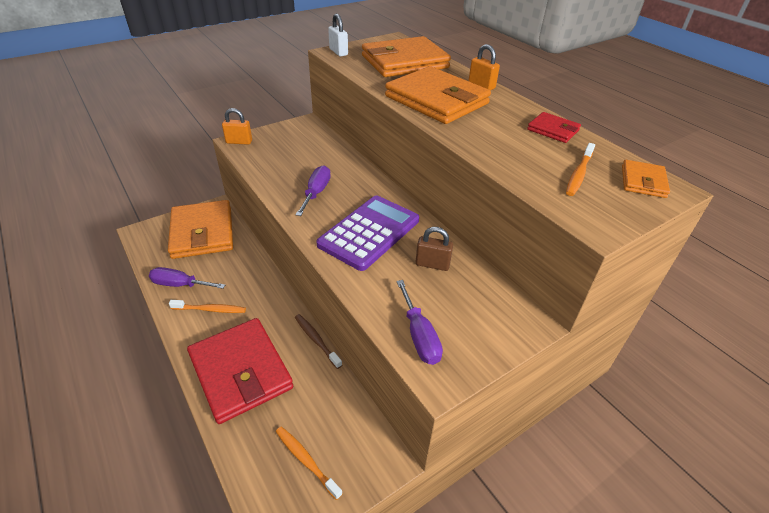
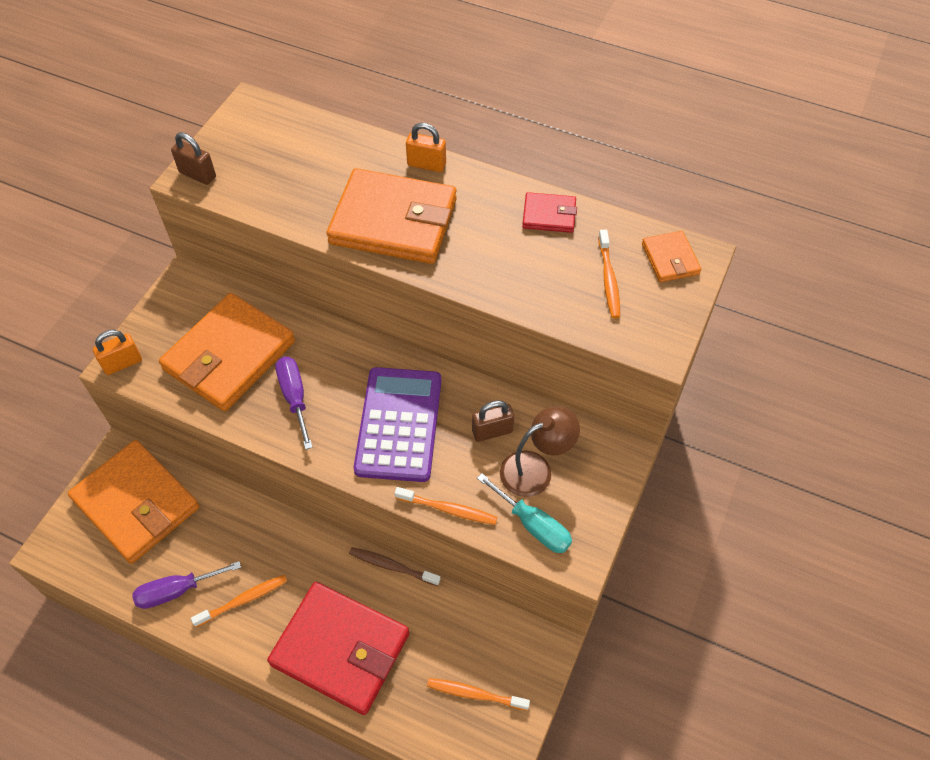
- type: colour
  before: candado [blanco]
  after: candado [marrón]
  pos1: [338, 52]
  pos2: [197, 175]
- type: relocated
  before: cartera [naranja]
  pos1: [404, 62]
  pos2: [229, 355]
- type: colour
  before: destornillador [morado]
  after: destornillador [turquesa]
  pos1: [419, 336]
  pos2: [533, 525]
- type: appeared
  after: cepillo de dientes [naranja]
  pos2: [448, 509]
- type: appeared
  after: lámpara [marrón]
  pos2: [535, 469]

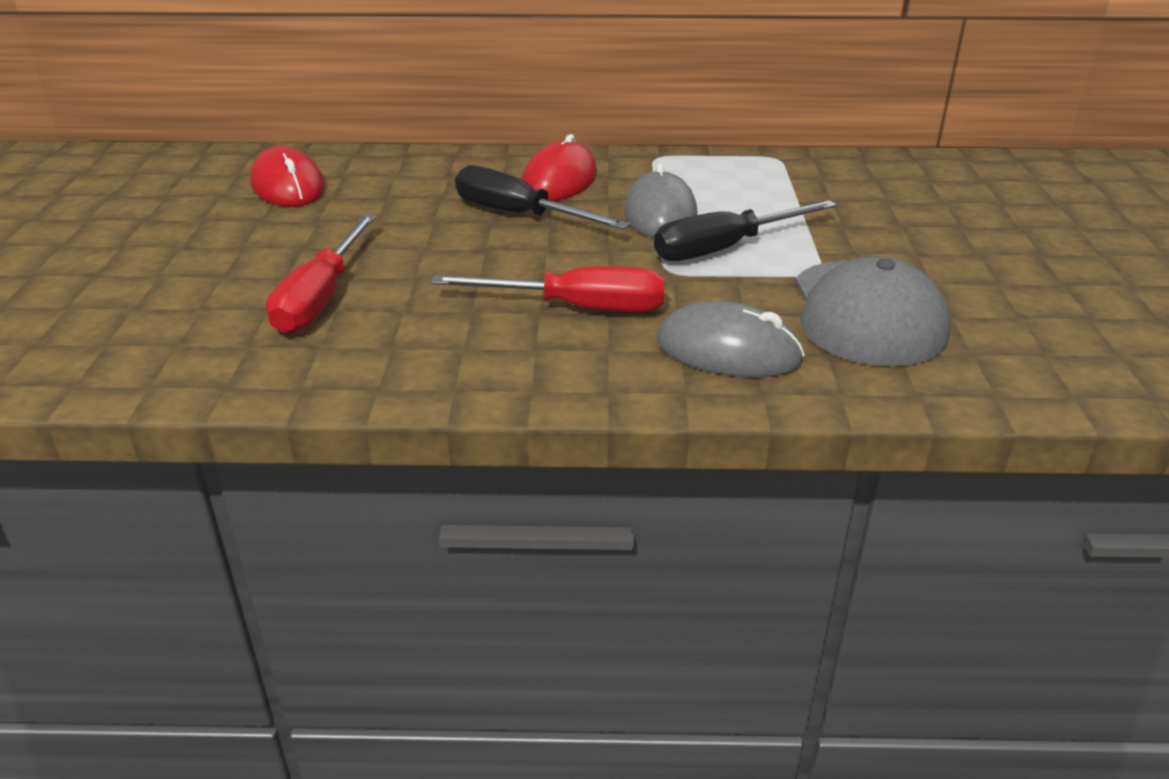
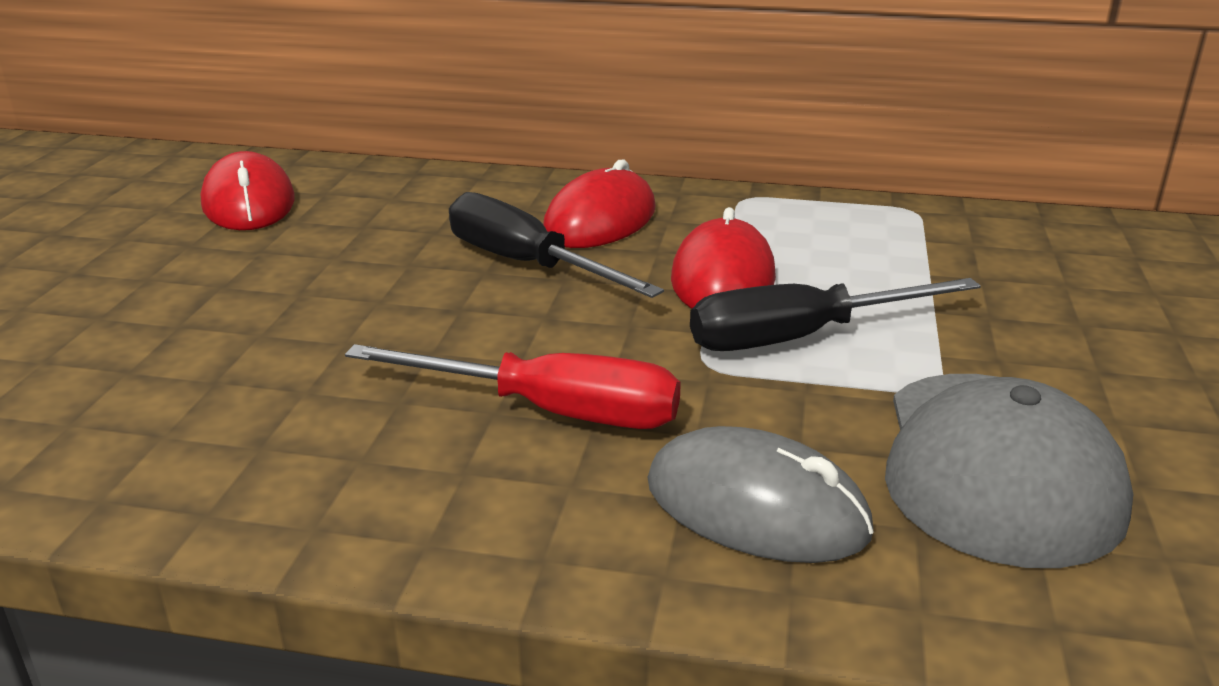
- type: missing
  before: destornillador [rojo]
  pos1: [321, 298]
- type: colour
  before: ratón [gris]
  after: ratón [rojo]
  pos1: [660, 214]
  pos2: [722, 278]

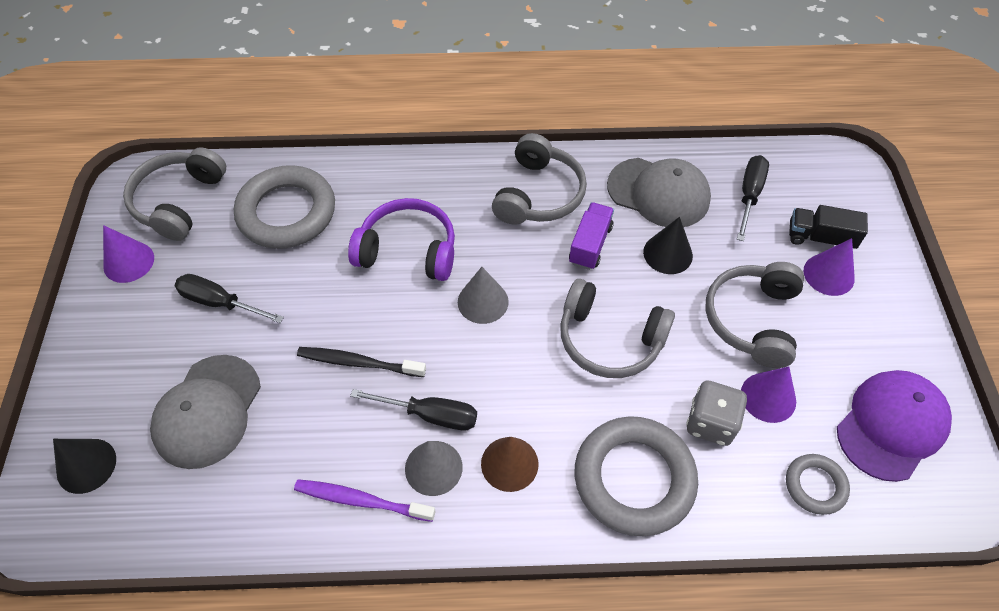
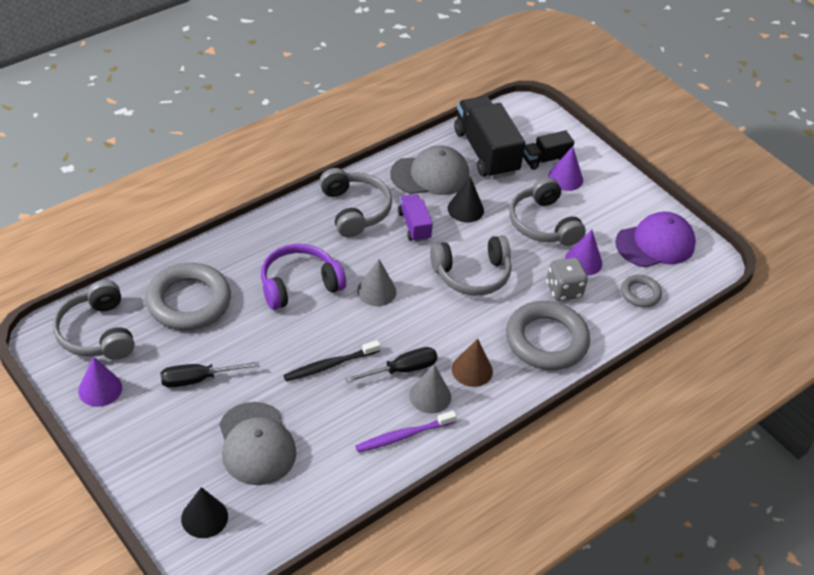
- type: exchanged
  before: destornillador [negro]
  after: camión [negro]
  pos1: [749, 195]
  pos2: [486, 152]
- type: spun
  before: gorra [morado]
  pos1: [891, 426]
  pos2: [655, 243]
  turn: 60

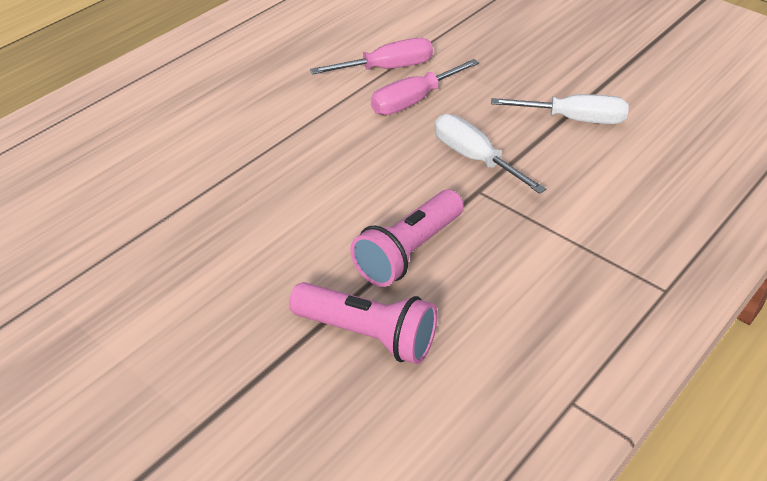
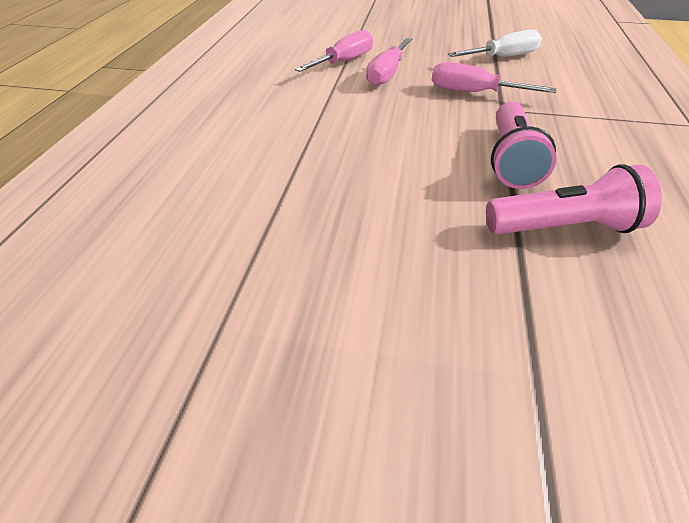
- type: colour
  before: destornillador [blanco]
  after: destornillador [rosa]
  pos1: [474, 158]
  pos2: [473, 92]

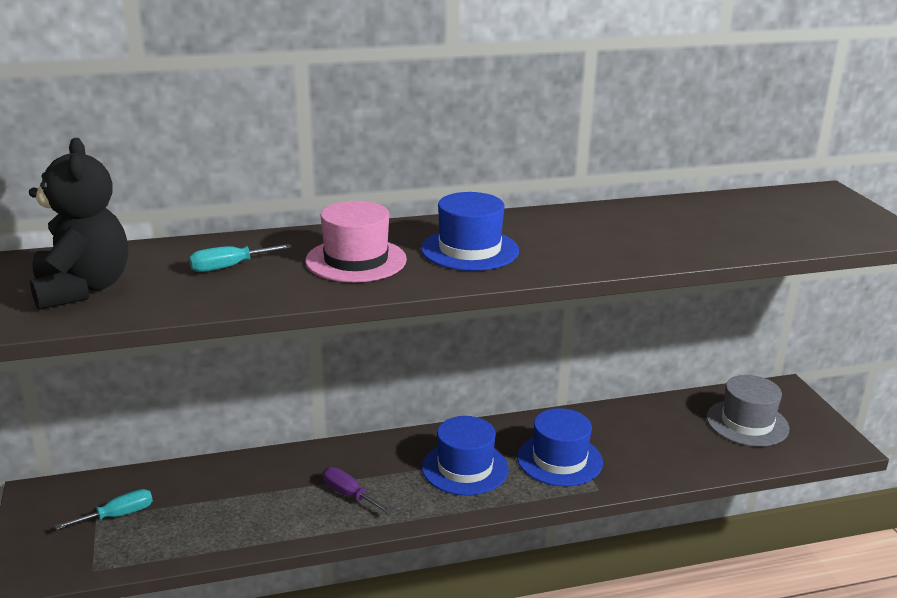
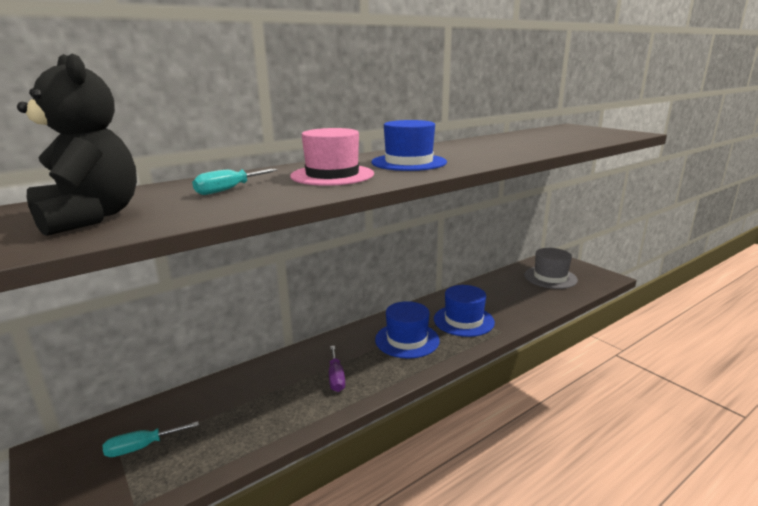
- type: spun
  before: destornillador [turquesa]
  pos1: [118, 515]
  pos2: [141, 447]
  turn: -150
- type: spun
  before: destornillador [morado]
  pos1: [348, 495]
  pos2: [336, 378]
  turn: -120

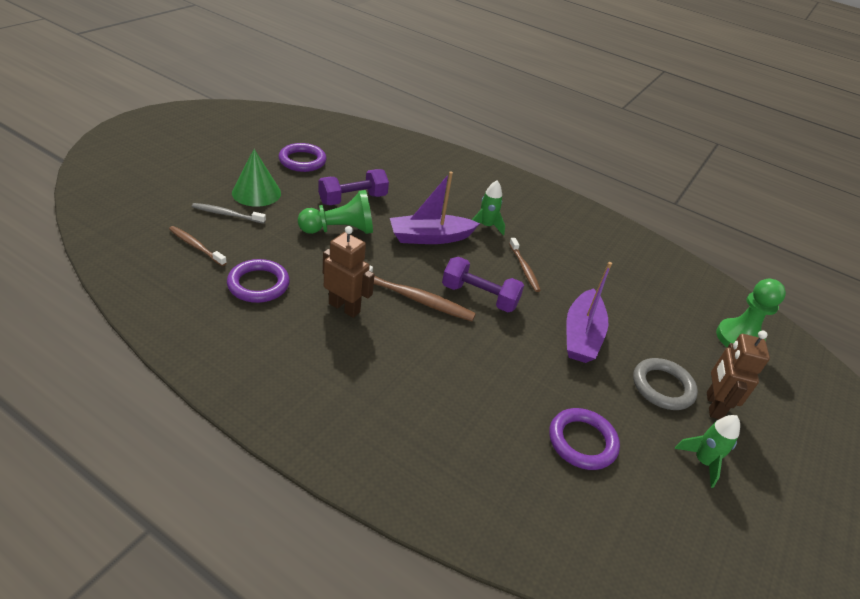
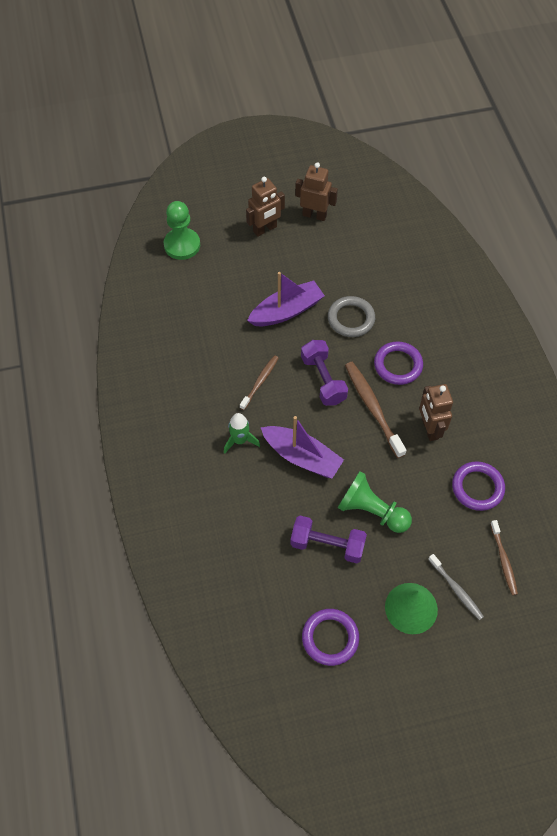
- type: relocated
  before: anillo [morado]
  pos1: [582, 441]
  pos2: [398, 365]
- type: relocated
  before: anillo [gris]
  pos1: [662, 387]
  pos2: [351, 319]
- type: exchanged
  before: cohete [verde]
  after: robot [marrón]
  pos1: [702, 462]
  pos2: [314, 215]

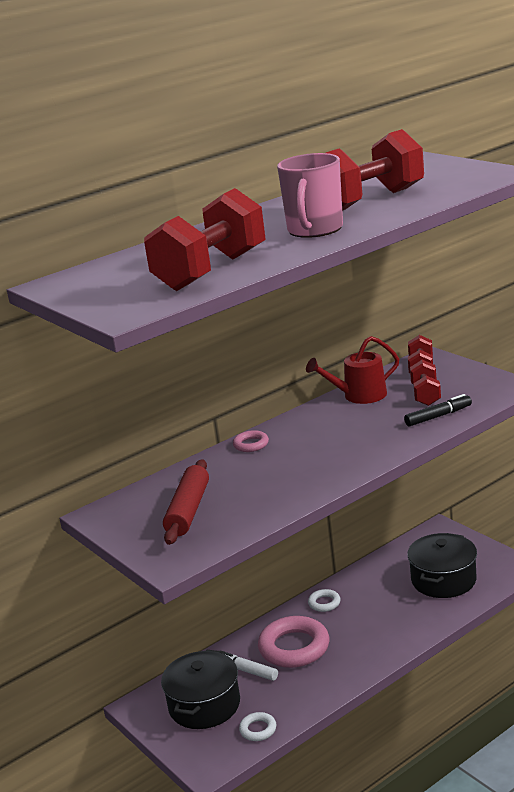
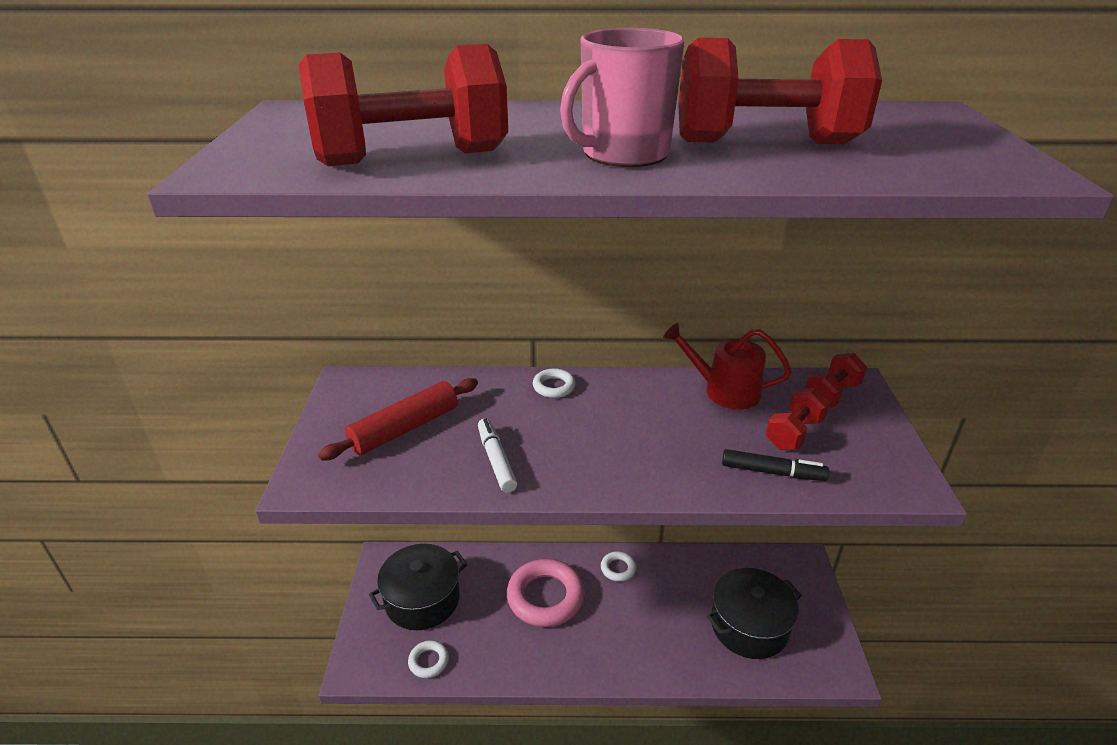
- type: relocated
  before: rotulador [blanco]
  pos1: [246, 670]
  pos2: [496, 460]
- type: colour
  before: anillo [rosa]
  after: anillo [blanco]
  pos1: [251, 444]
  pos2: [554, 387]

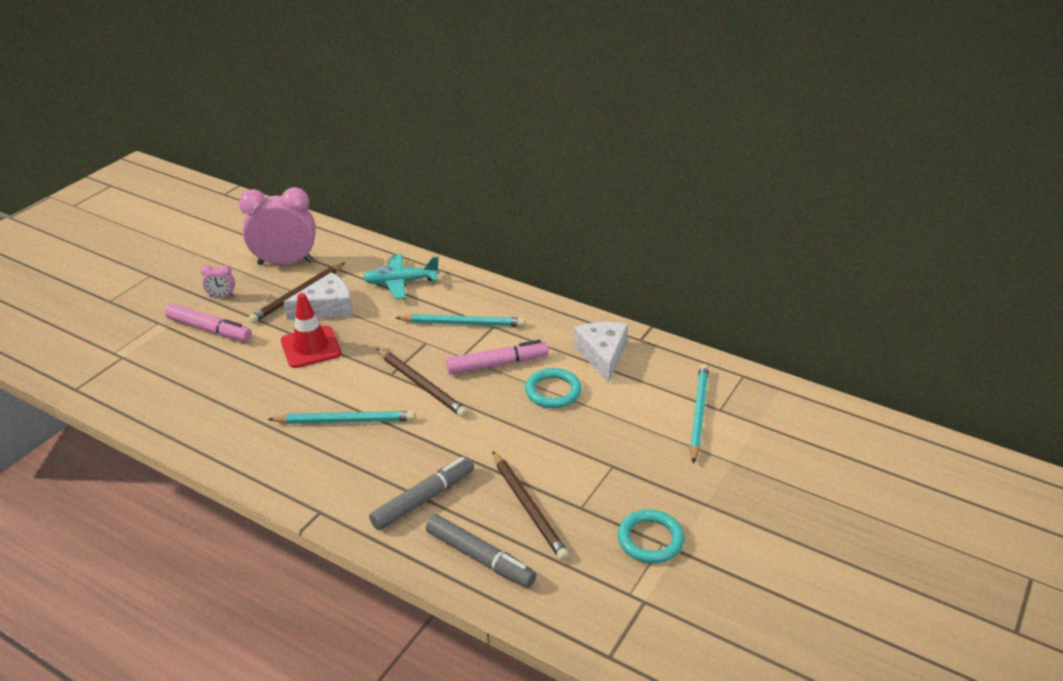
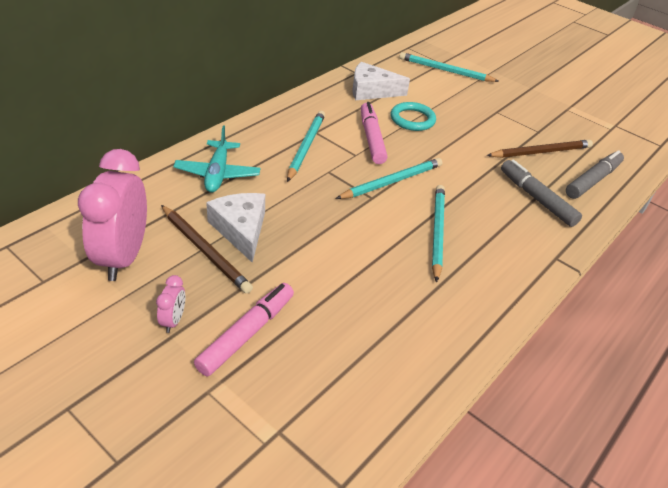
- type: missing
  before: cono de tráfico [rojo]
  pos1: [311, 347]
- type: colour
  before: lápiz [marrón]
  after: lápiz [turquesa]
  pos1: [422, 385]
  pos2: [392, 181]
- type: missing
  before: anillo [turquesa]
  pos1: [650, 539]

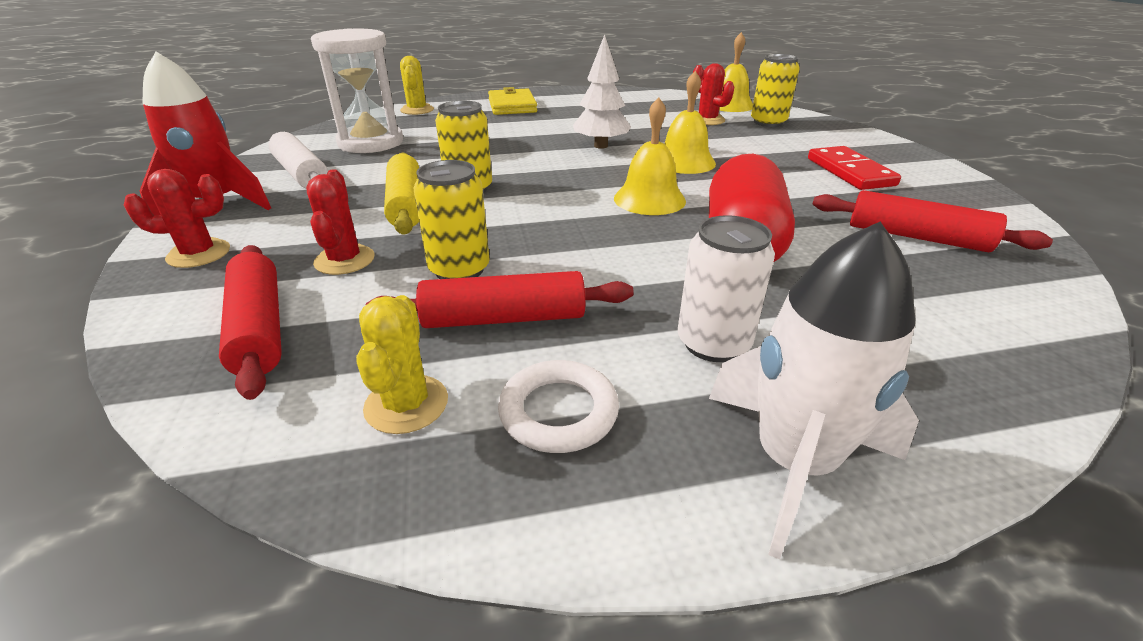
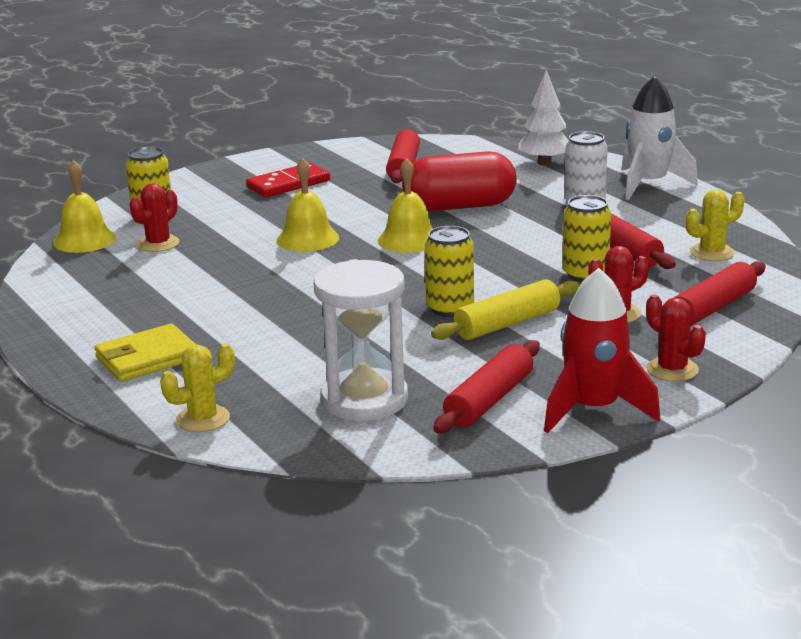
- type: colour
  before: rodillo [blanco]
  after: rodillo [rojo]
  pos1: [301, 174]
  pos2: [489, 400]
- type: missing
  before: anillo [blanco]
  pos1: [558, 412]
- type: relocated
  before: árbol [blanco]
  pos1: [600, 146]
  pos2: [544, 163]

